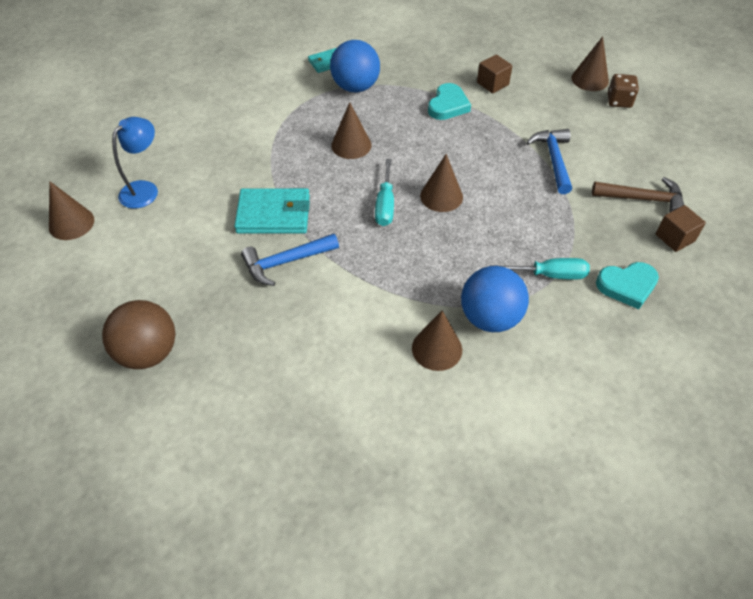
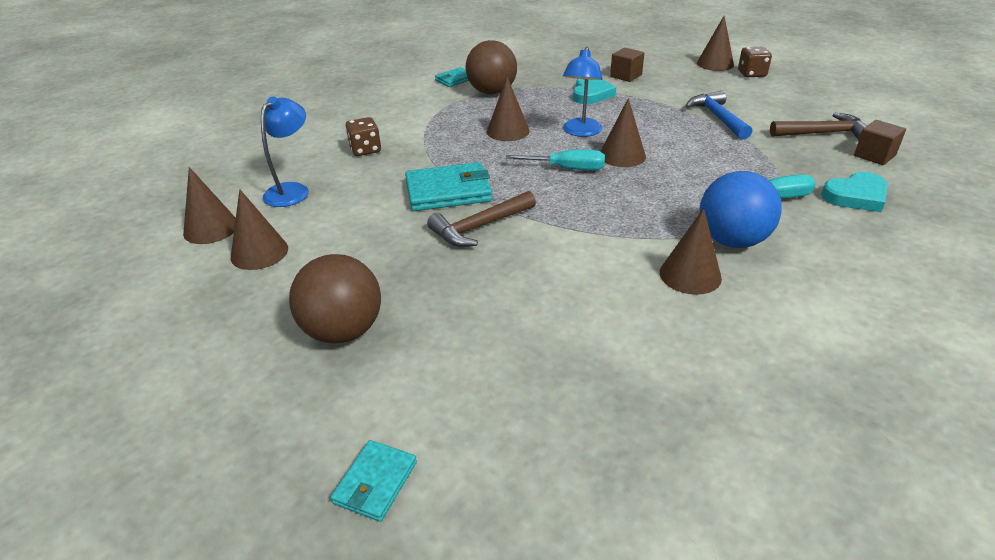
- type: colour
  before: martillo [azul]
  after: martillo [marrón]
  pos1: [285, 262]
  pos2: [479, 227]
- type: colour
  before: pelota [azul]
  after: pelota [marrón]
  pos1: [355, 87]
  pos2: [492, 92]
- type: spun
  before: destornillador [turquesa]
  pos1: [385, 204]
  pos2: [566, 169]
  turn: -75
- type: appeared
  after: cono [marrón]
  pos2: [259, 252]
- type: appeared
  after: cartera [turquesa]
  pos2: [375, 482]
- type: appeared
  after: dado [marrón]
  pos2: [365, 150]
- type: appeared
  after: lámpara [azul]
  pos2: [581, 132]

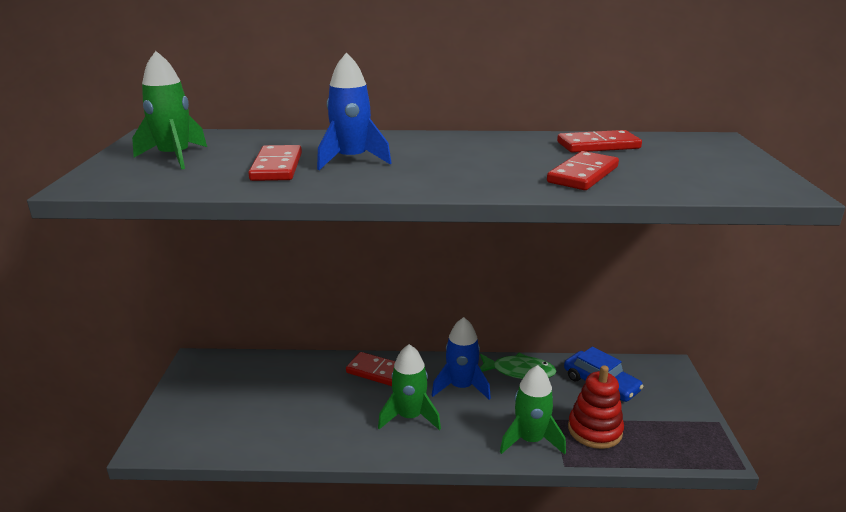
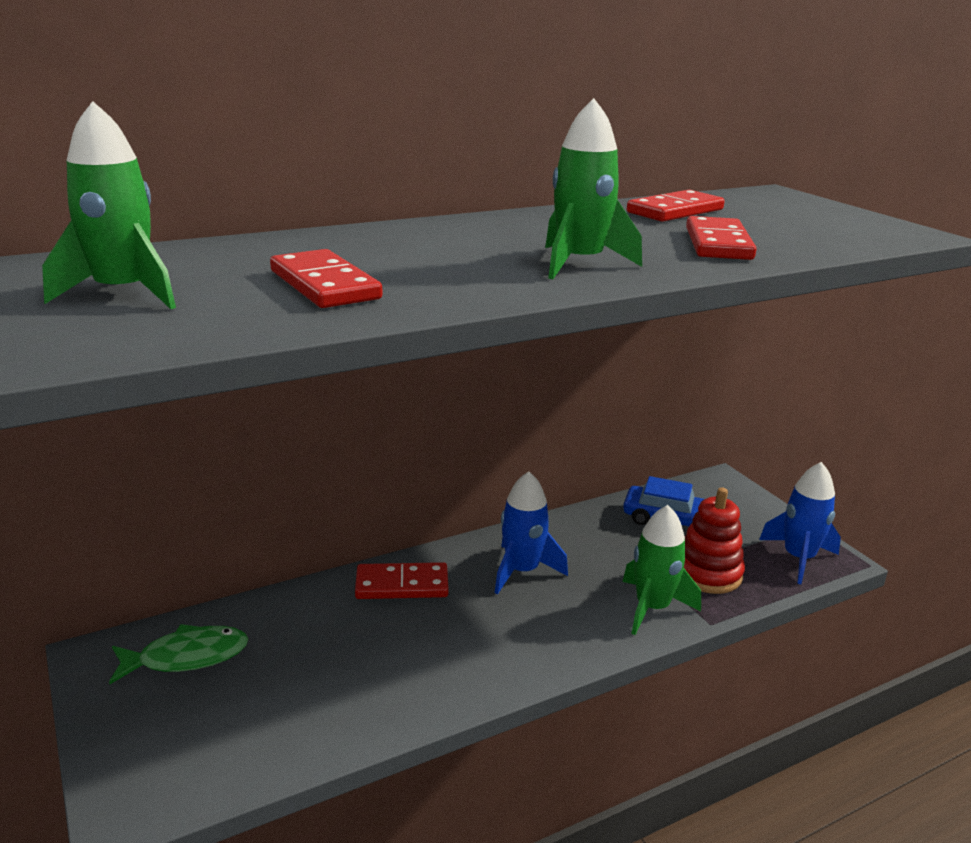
- type: relocated
  before: cohete [azul]
  pos1: [351, 160]
  pos2: [798, 558]
- type: relocated
  before: cohete [verde]
  pos1: [409, 417]
  pos2: [579, 263]
- type: relocated
  before: pez [verde]
  pos1: [519, 371]
  pos2: [187, 657]

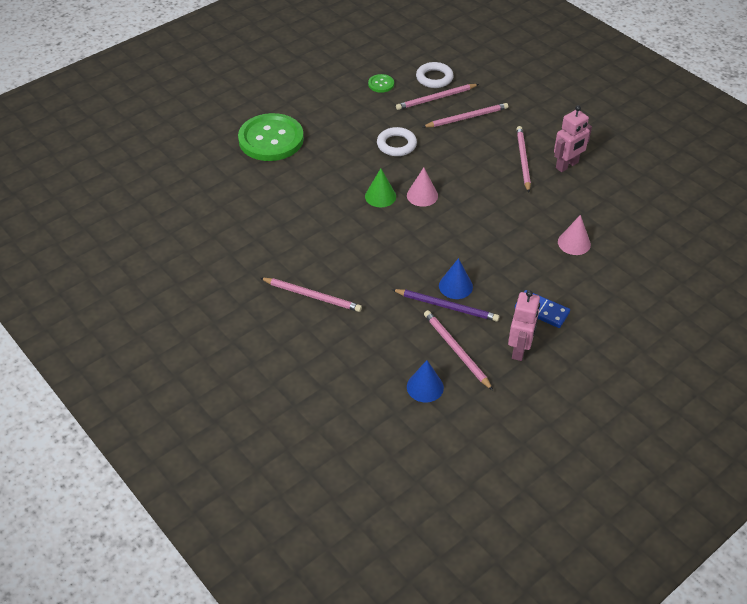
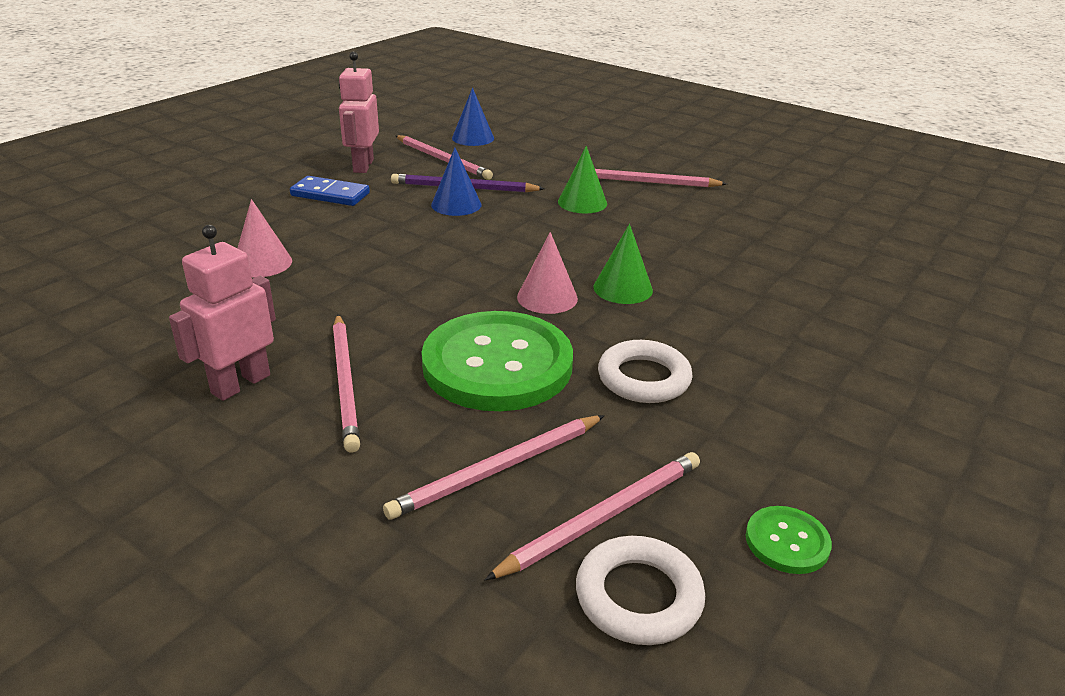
- type: relocated
  before: botón [verde]
  pos1: [271, 139]
  pos2: [497, 364]
- type: appeared
  after: cono [verde]
  pos2: [582, 202]

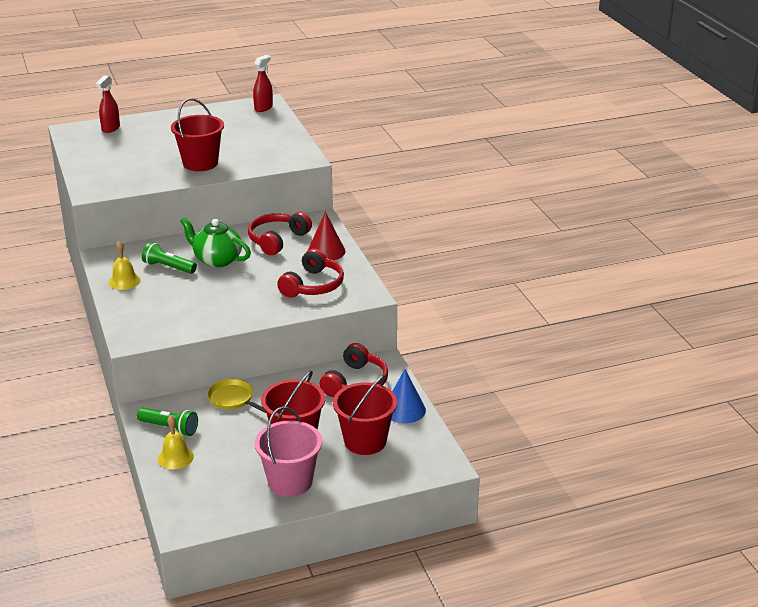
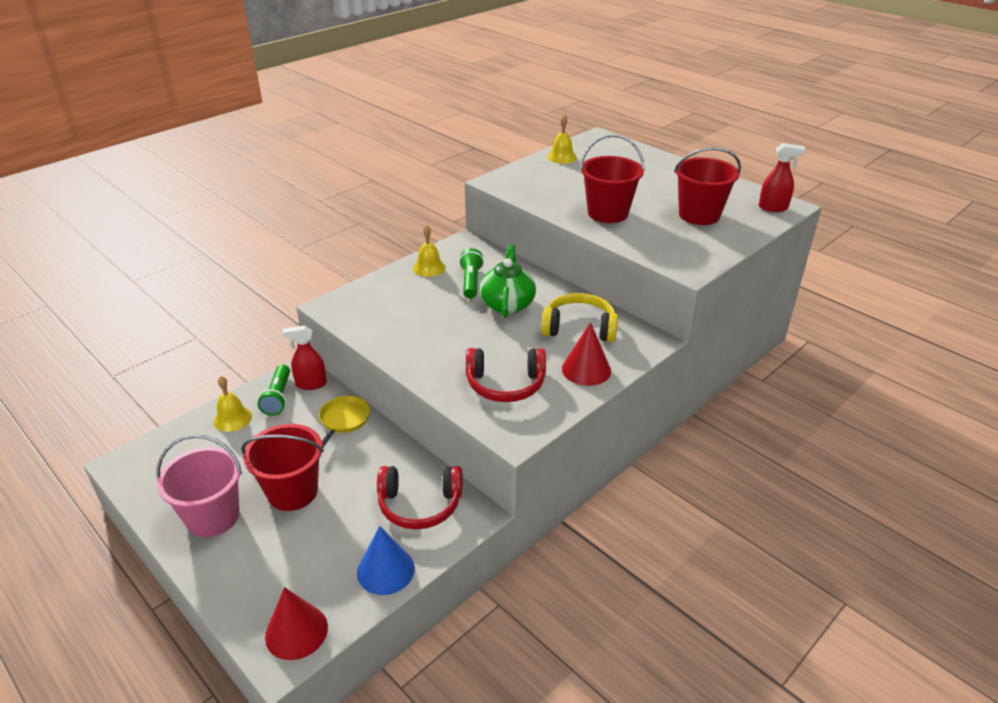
- type: relocated
  before: pulverizador [rojo]
  pos1: [110, 128]
  pos2: [311, 384]
- type: colour
  before: auriculares [rojo]
  after: auriculares [amarillo]
  pos1: [277, 240]
  pos2: [579, 328]
- type: relocated
  before: balde [rojo]
  pos1: [365, 441]
  pos2: [699, 215]
- type: appeared
  after: cono [rojo]
  pos2: [296, 631]
- type: appeared
  after: campana [amarillo]
  pos2: [561, 157]

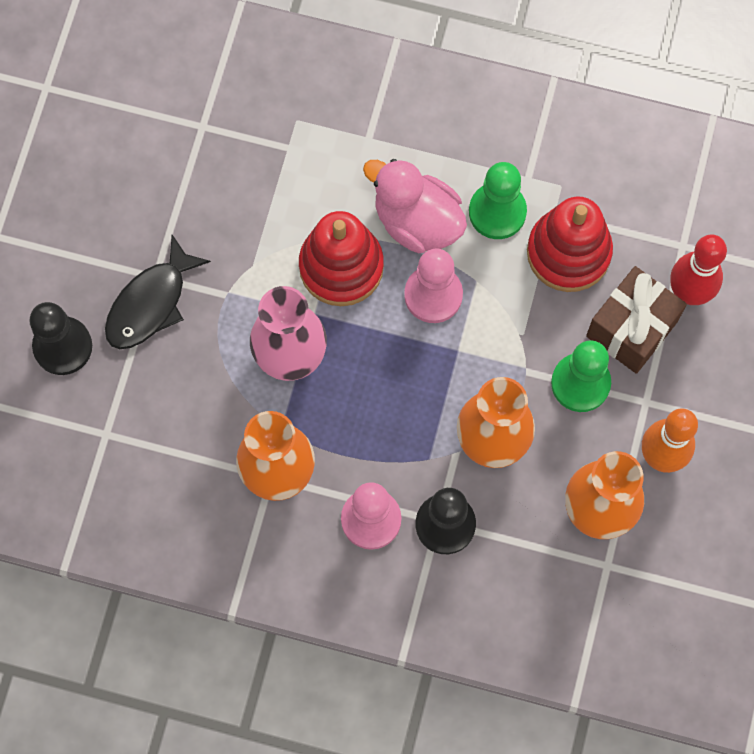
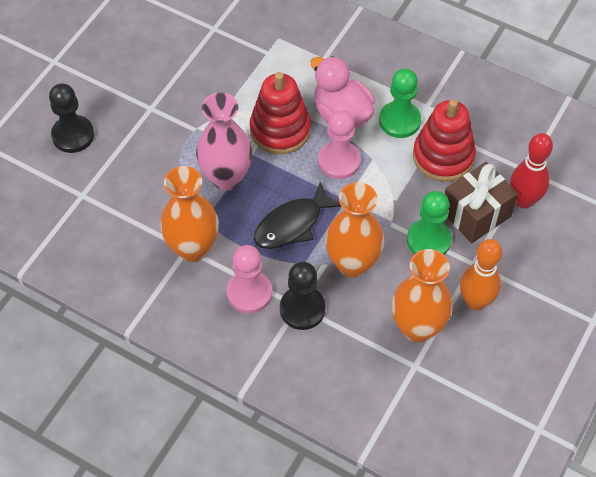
- type: relocated
  before: pez [negro]
  pos1: [151, 303]
  pos2: [292, 224]

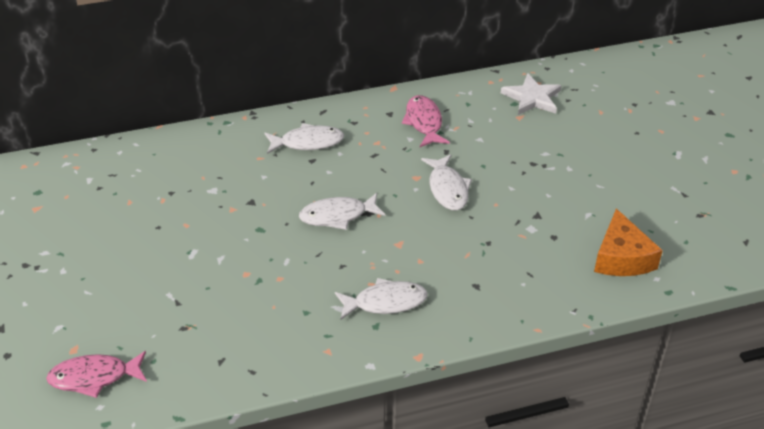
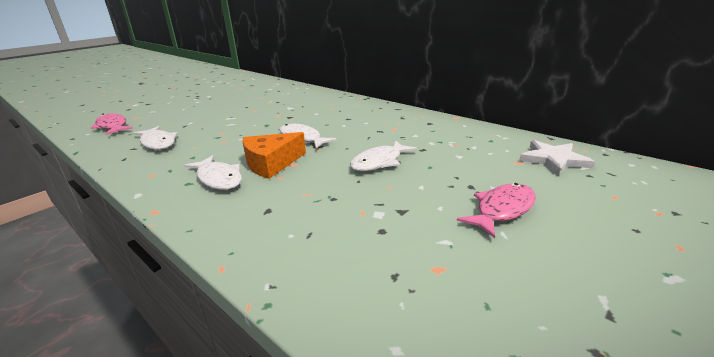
- type: relocated
  before: pez [blanco]
  pos1: [307, 142]
  pos2: [158, 143]
- type: relocated
  before: pez [rosa]
  pos1: [424, 122]
  pos2: [502, 210]
- type: relocated
  before: queso [naranja]
  pos1: [621, 258]
  pos2: [271, 163]

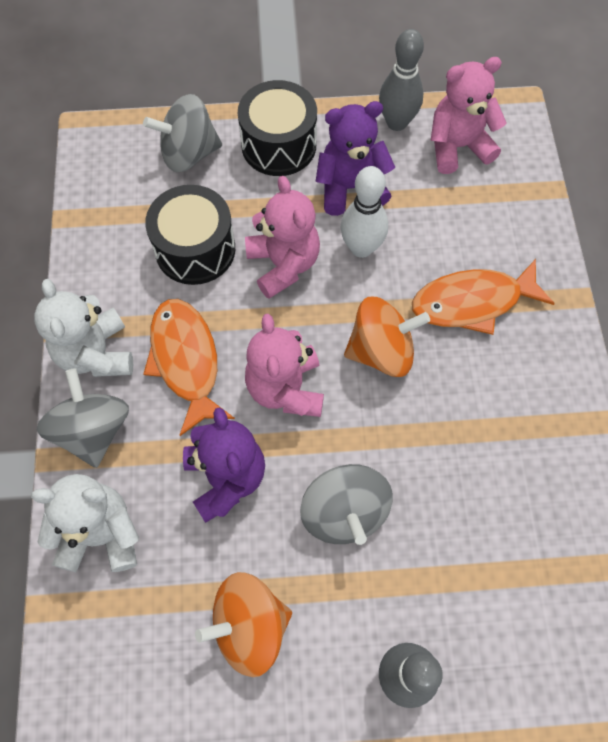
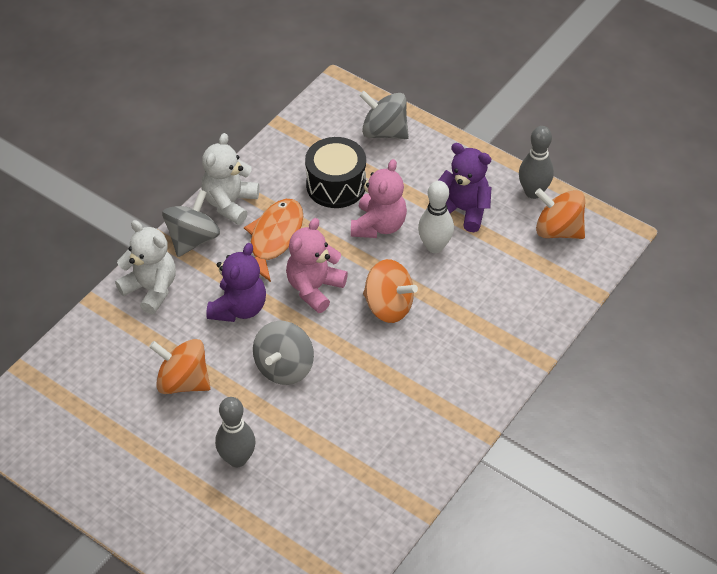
- type: missing
  before: tambor [negro]
  pos1: [279, 145]
- type: missing
  before: pez [naranja]
  pos1: [472, 302]
- type: exchanged
  before: osito [rosa]
  after: peonza [naranja]
  pos1: [457, 147]
  pos2: [558, 230]

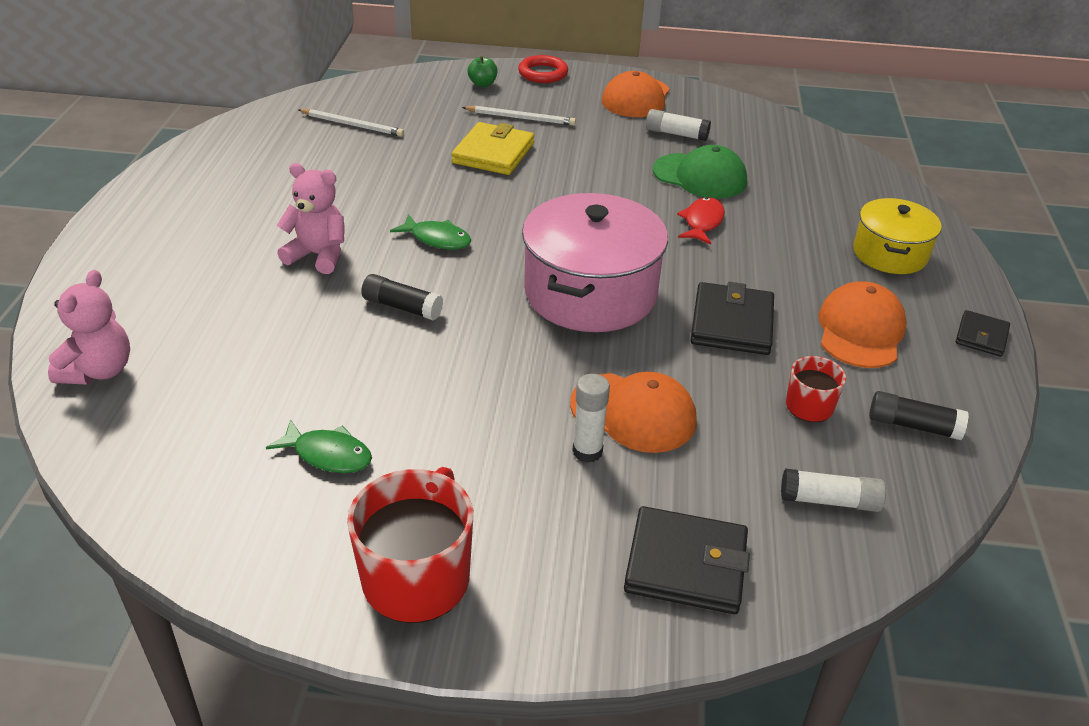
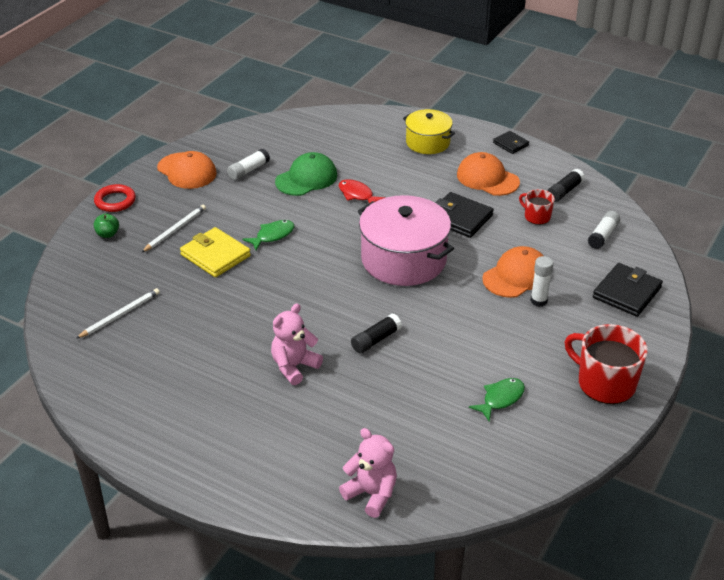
- type: relocated
  before: pez [verde]
  pos1: [437, 239]
  pos2: [272, 235]

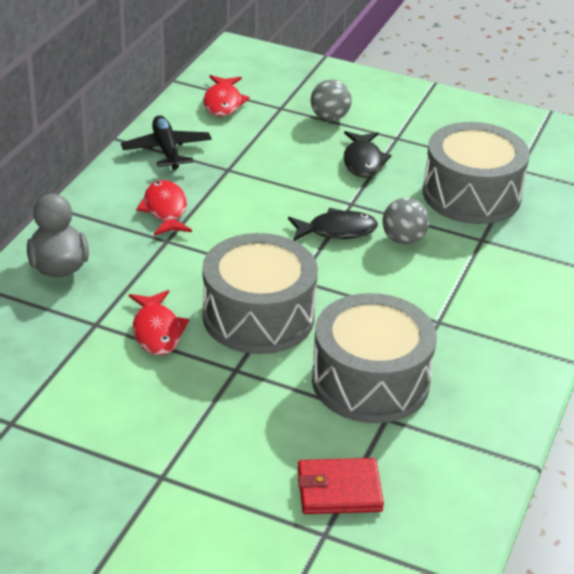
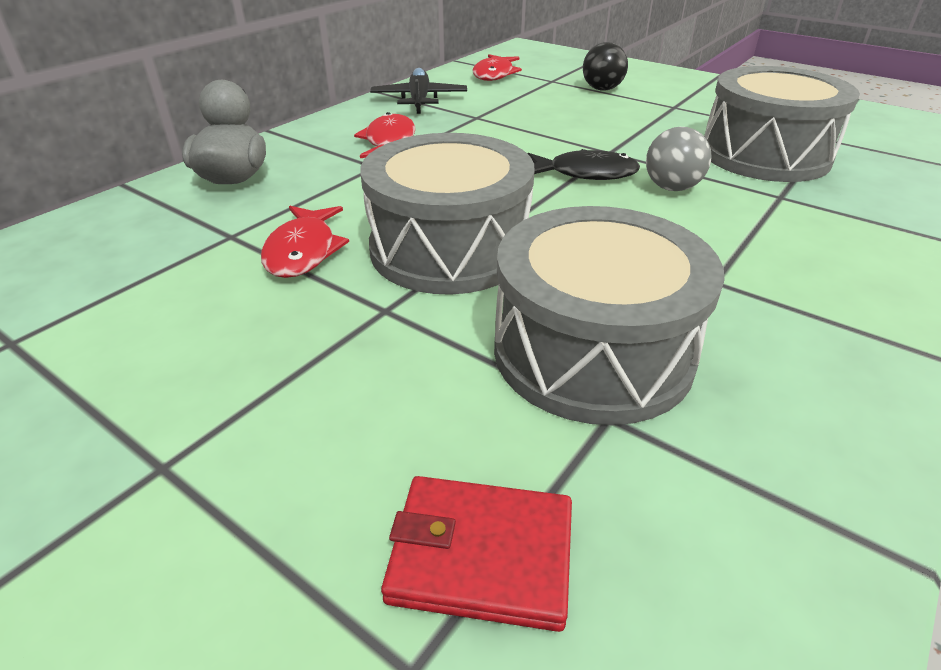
- type: colour
  before: pelota [gris]
  after: pelota [negro]
  pos1: [329, 117]
  pos2: [602, 89]
- type: missing
  before: pez [negro]
  pos1: [363, 161]

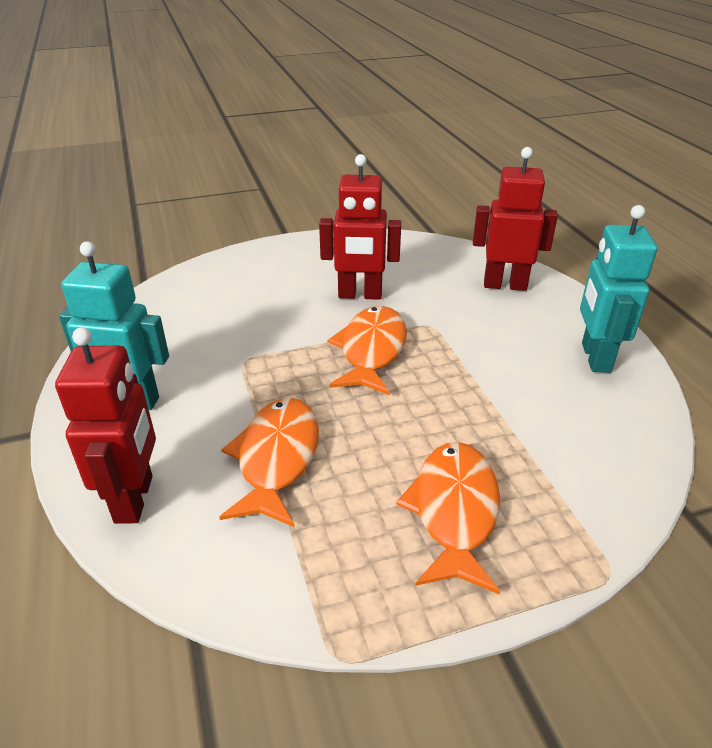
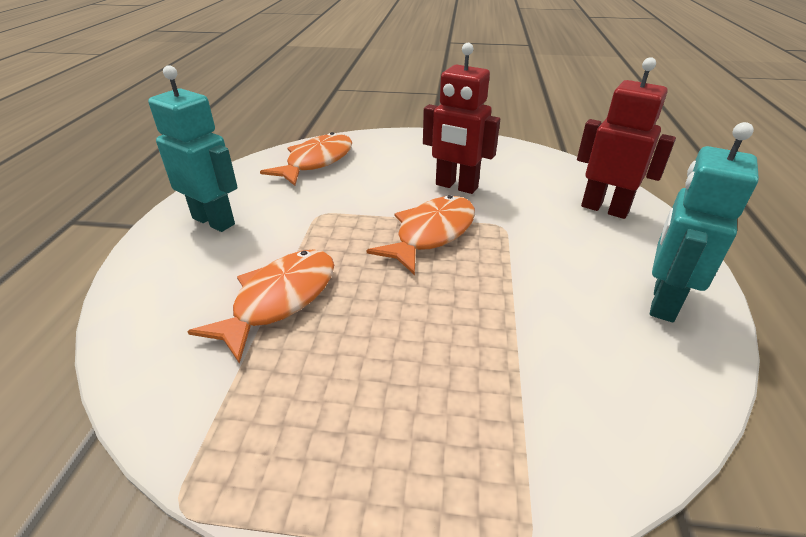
- type: missing
  before: robot [rojo]
  pos1: [135, 499]
- type: relocated
  before: pez [naranja]
  pos1: [454, 512]
  pos2: [316, 162]

